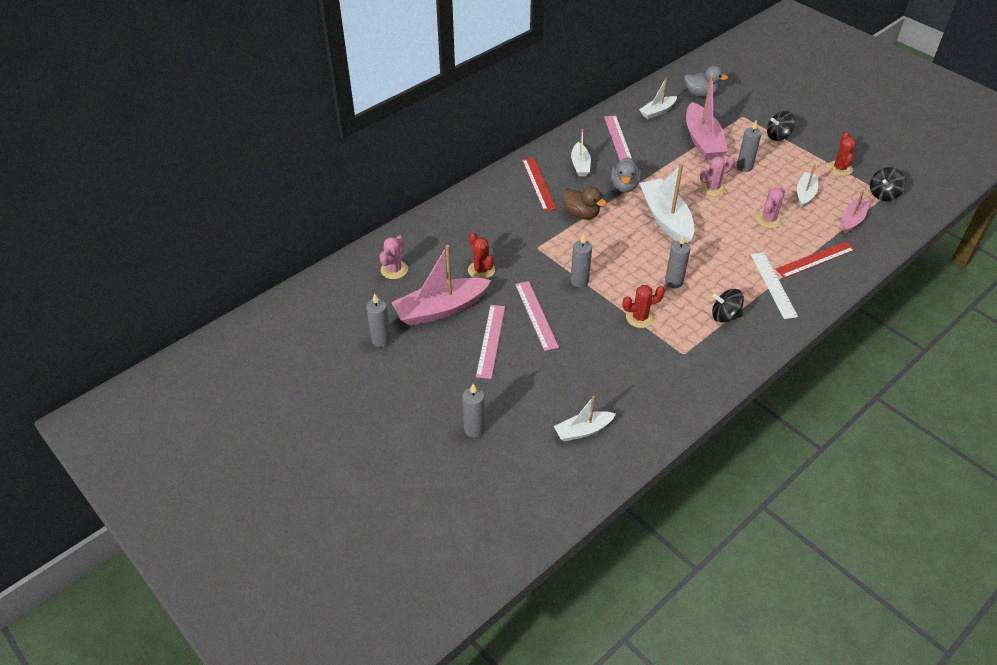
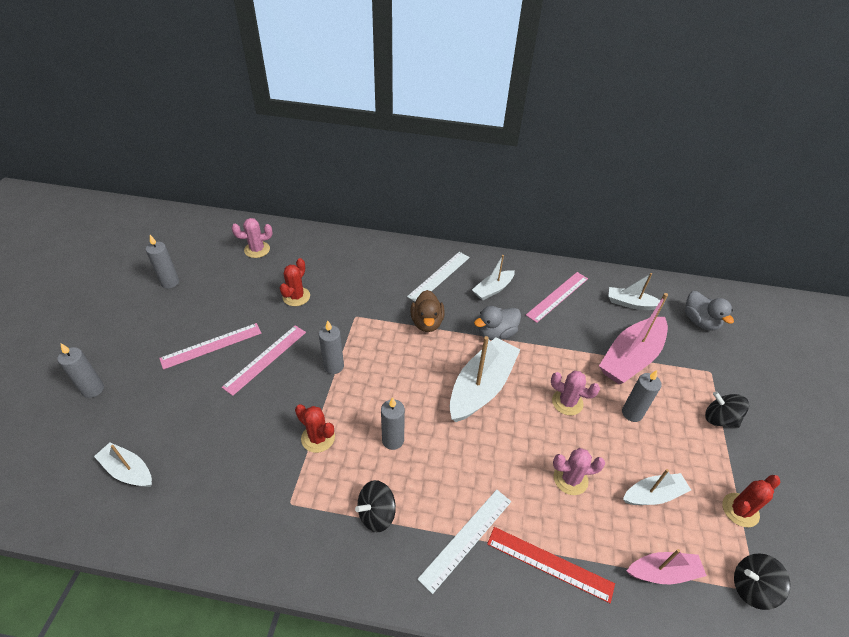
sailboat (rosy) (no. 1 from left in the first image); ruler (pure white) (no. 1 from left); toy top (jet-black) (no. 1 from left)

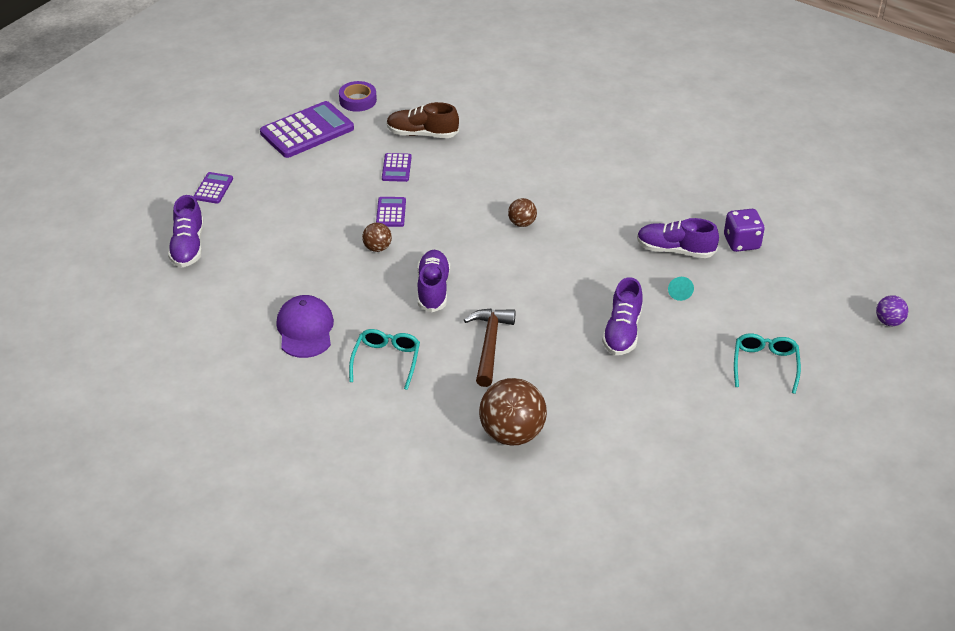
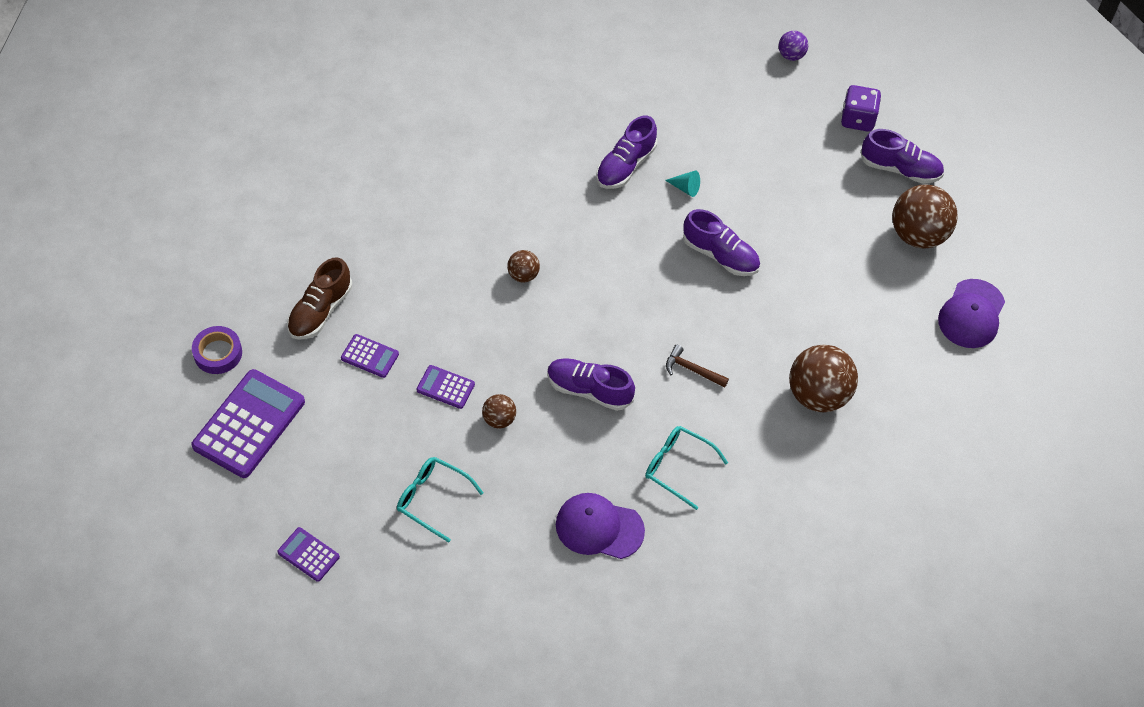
lace-up shoe (royal purple) (no. 4 from left); pocket calculator (royal purple) (no. 1 from left); hammer (brown); game die (royal purple); spectacles (aqua) (no. 1 from left); play ball (brown) (no. 4 from left); peaked cap (royal purple) (no. 2 from left)

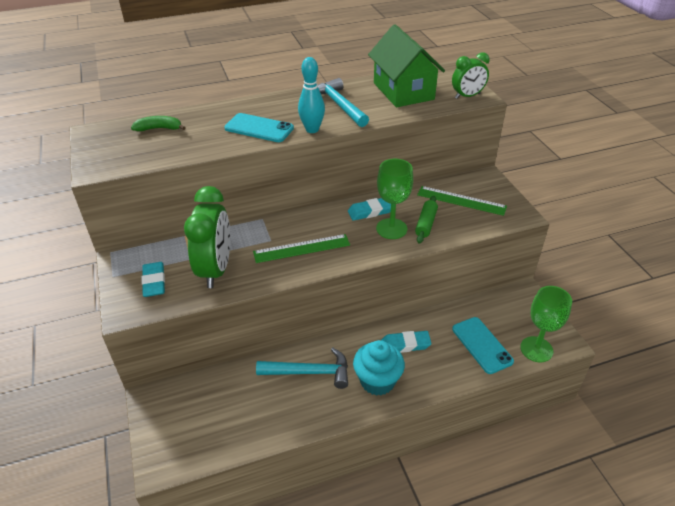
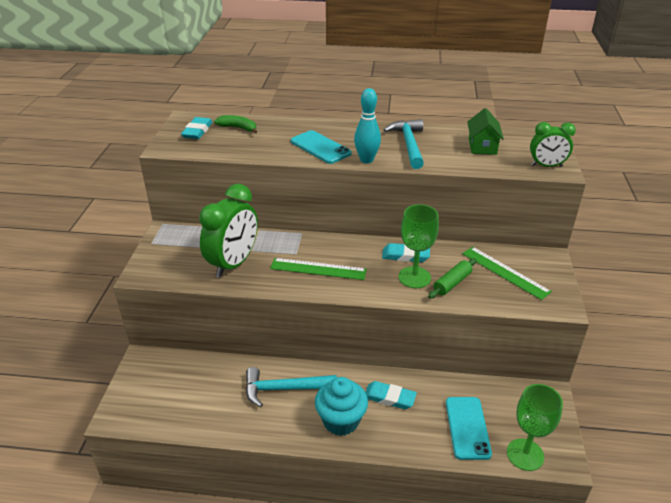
eraser (aqua) (no. 1 from left); hammer (aqua) (no. 1 from left); cottage (emerald)

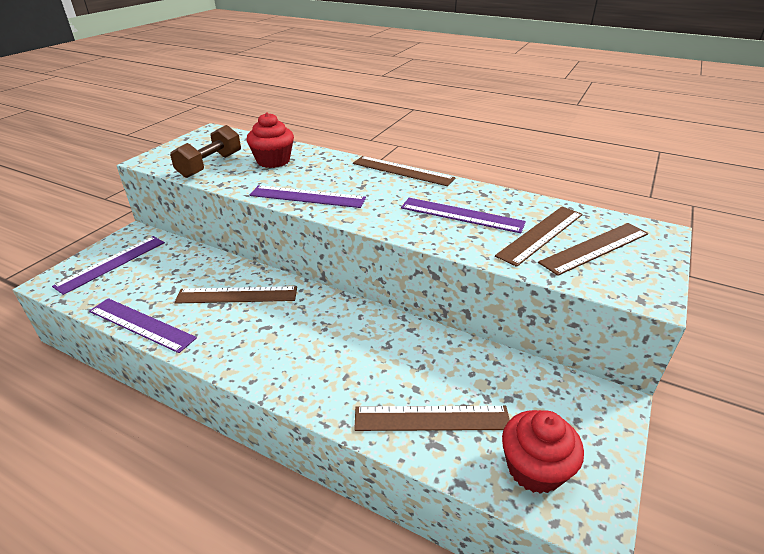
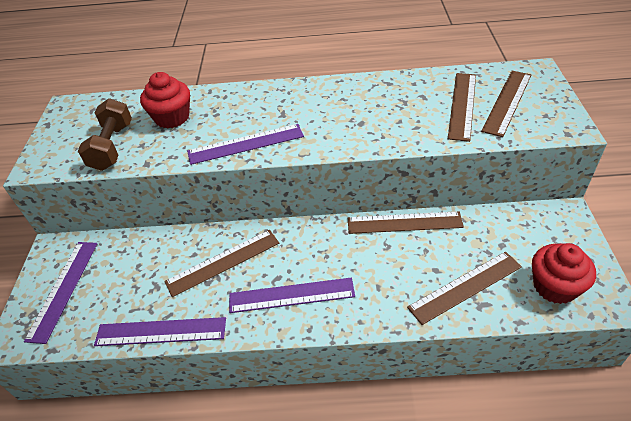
ruler (brown) (no. 2 from left); ruler (royal purple) (no. 4 from left)

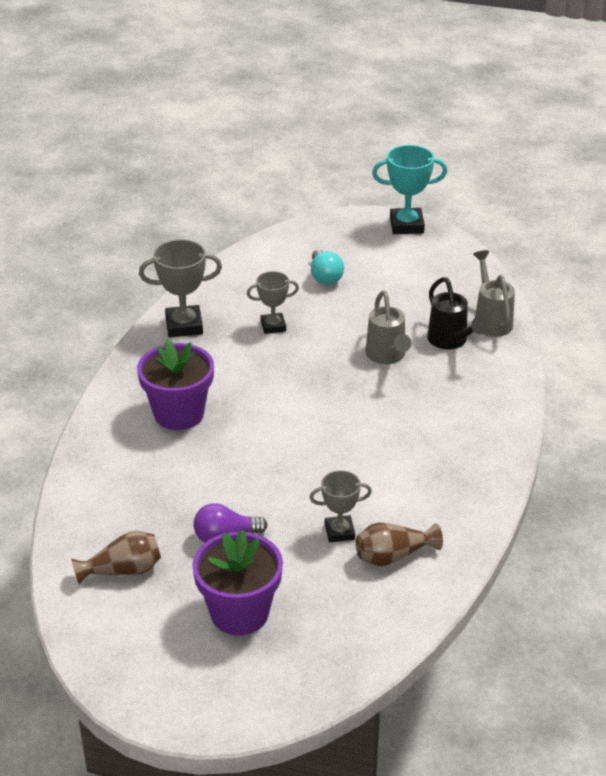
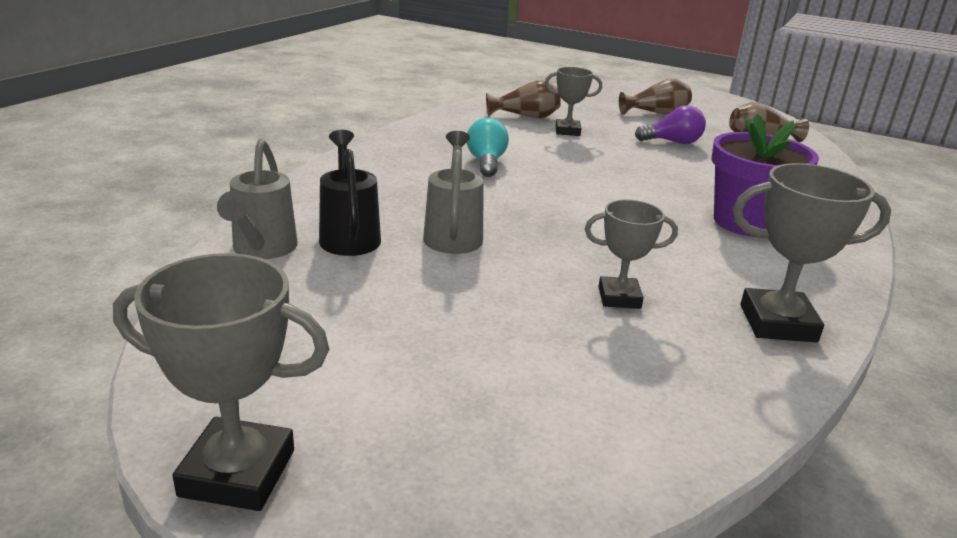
vase (brown) (no. 2 from left); lightbulb (aqua); award cup (gray) (no. 1 from left)

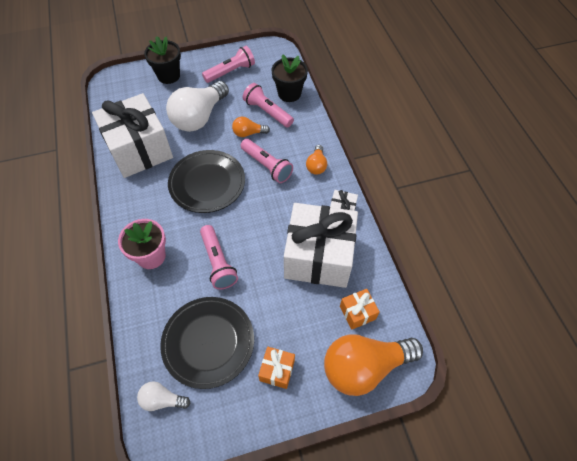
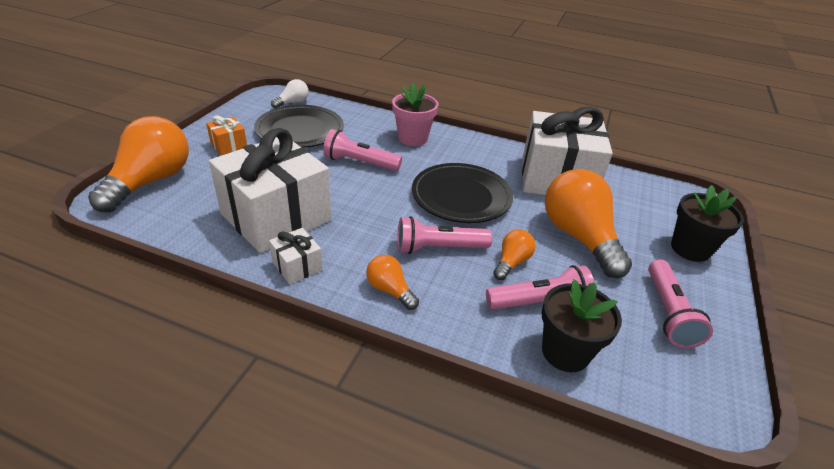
lightbulb (orange-coloured) (no. 4 from left); gift (orange-coloured) (no. 2 from left in the first image)

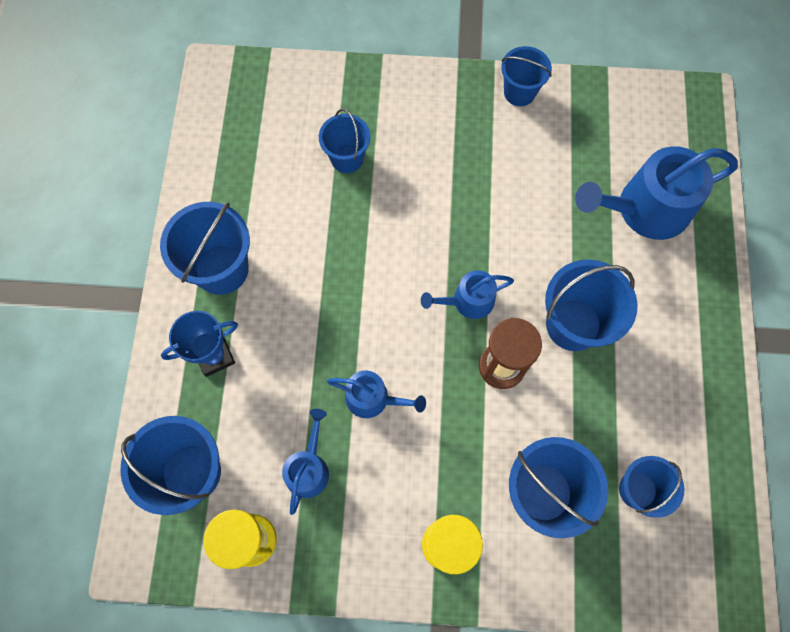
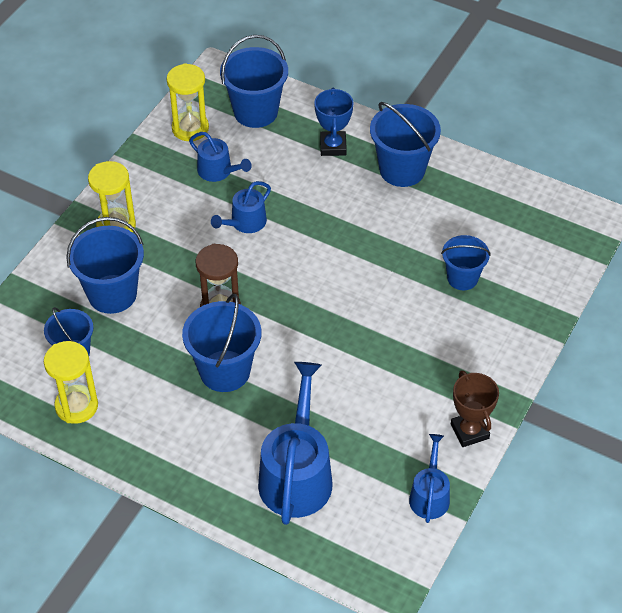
watering pot (royal blue) (no. 4 from left); award cup (brown); sandglass (golden) (no. 1 from left)

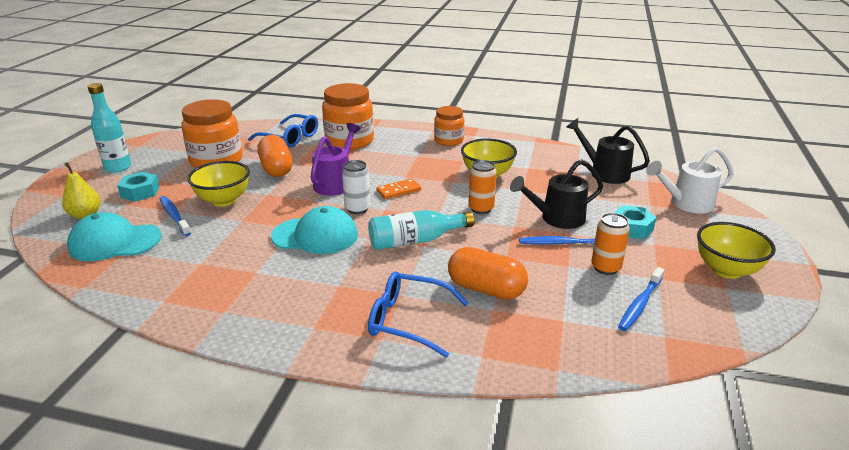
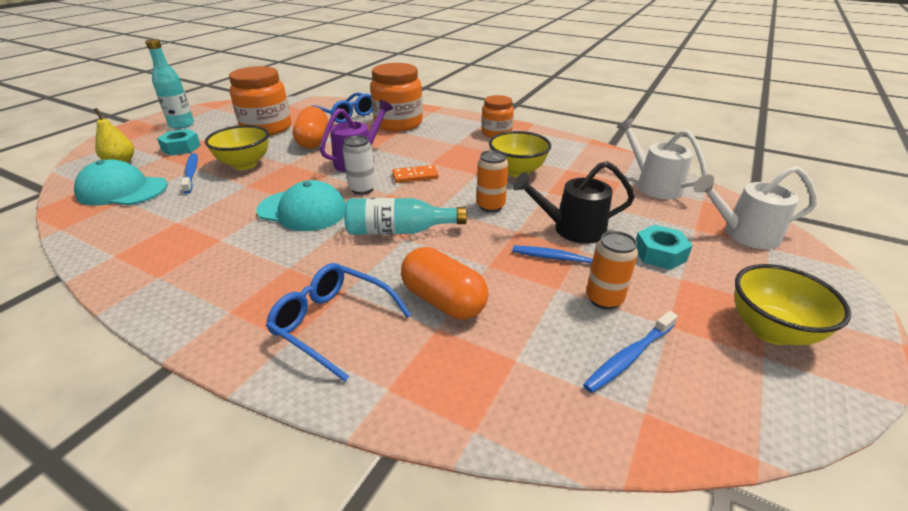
watering pot (pure white) (no. 1 from left)

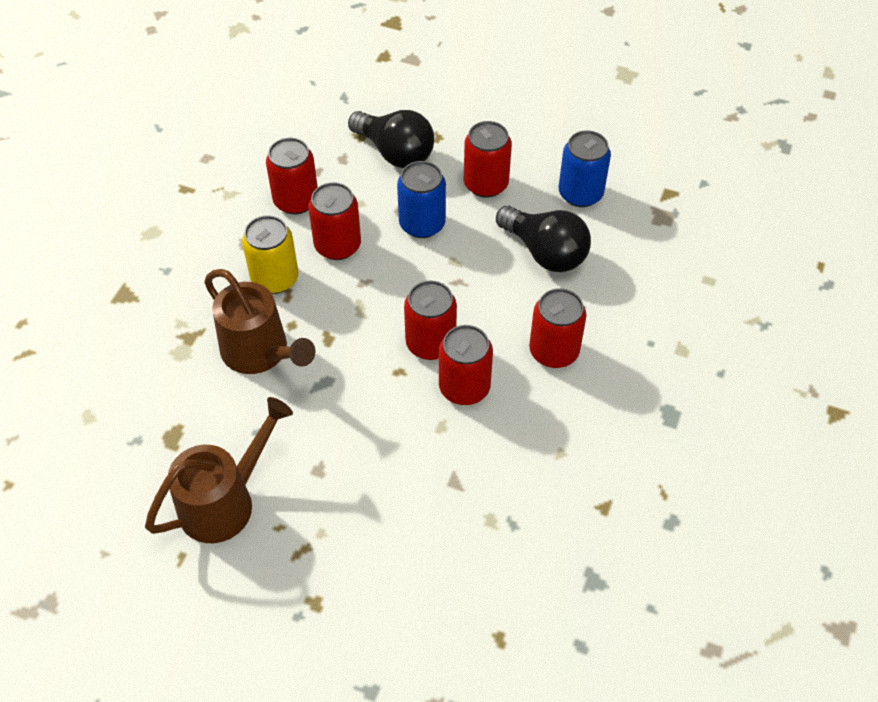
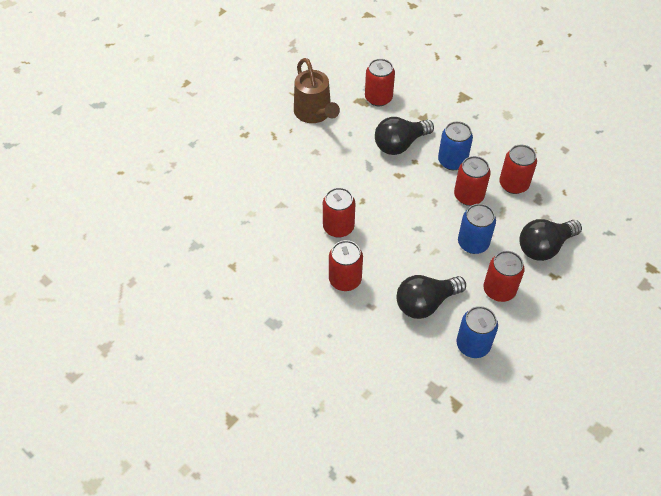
lightbulb (jet-black) (no. 1 from left); can (royal blue) (no. 1 from left); can (crimson) (no. 3 from left)

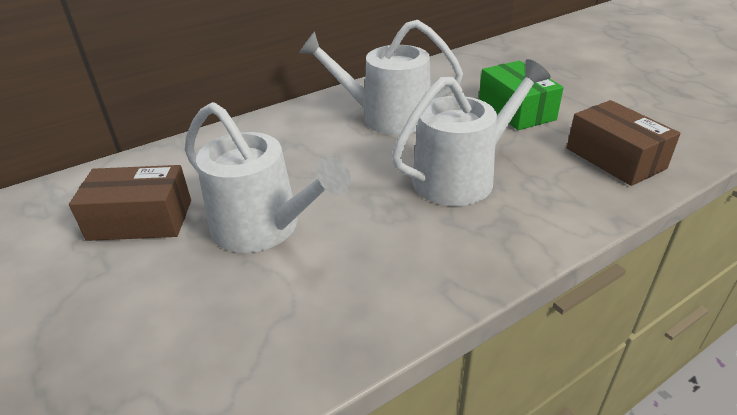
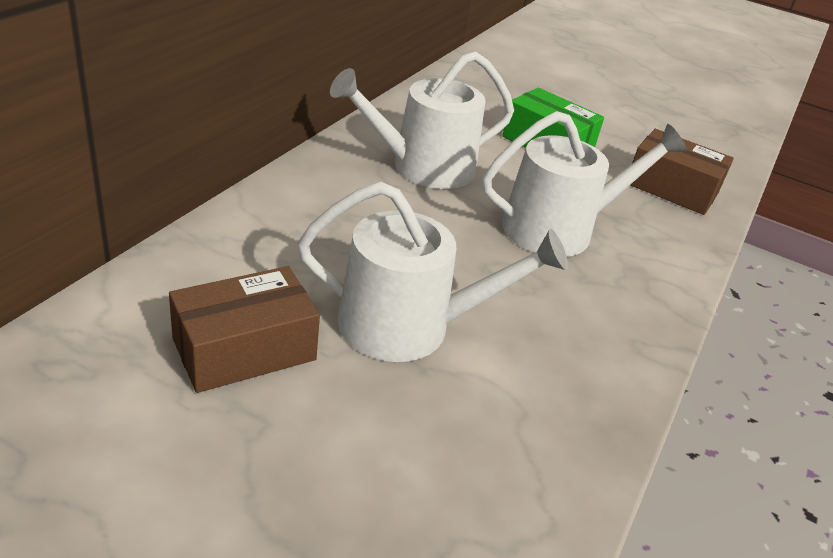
watering pot (pure white) (no. 3 from left)

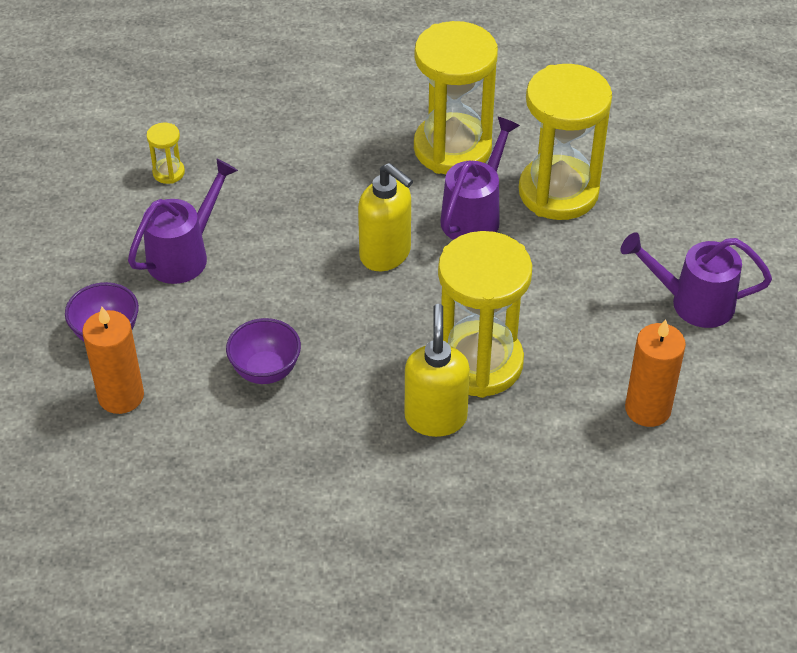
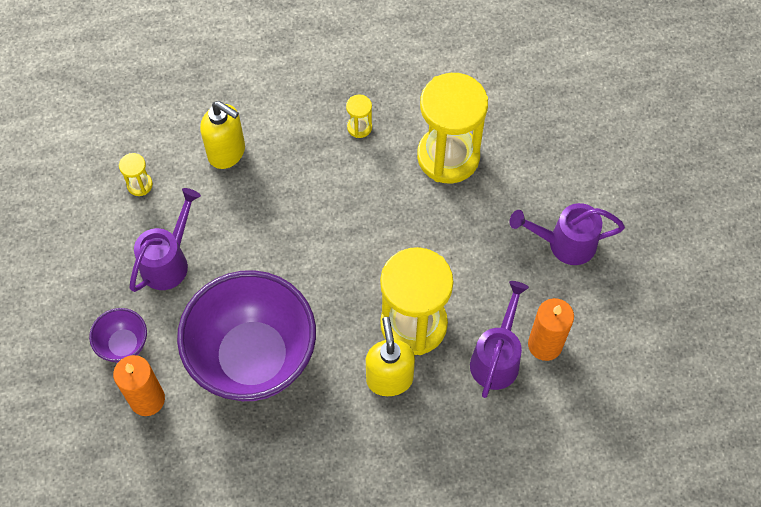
bowl (royal purple) (no. 2 from left); soap dispenser (golden) (no. 1 from left); sandglass (golden) (no. 2 from left); watering pot (royal purple) (no. 2 from left)

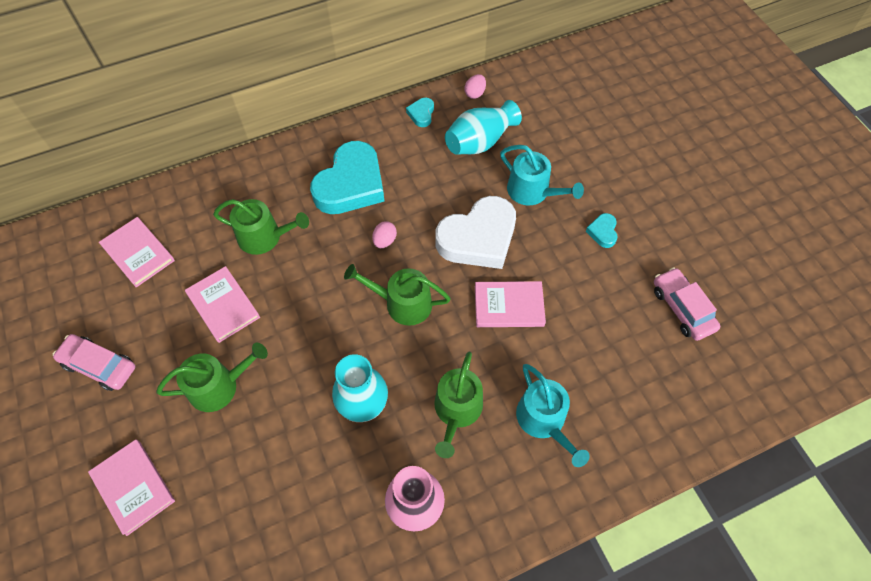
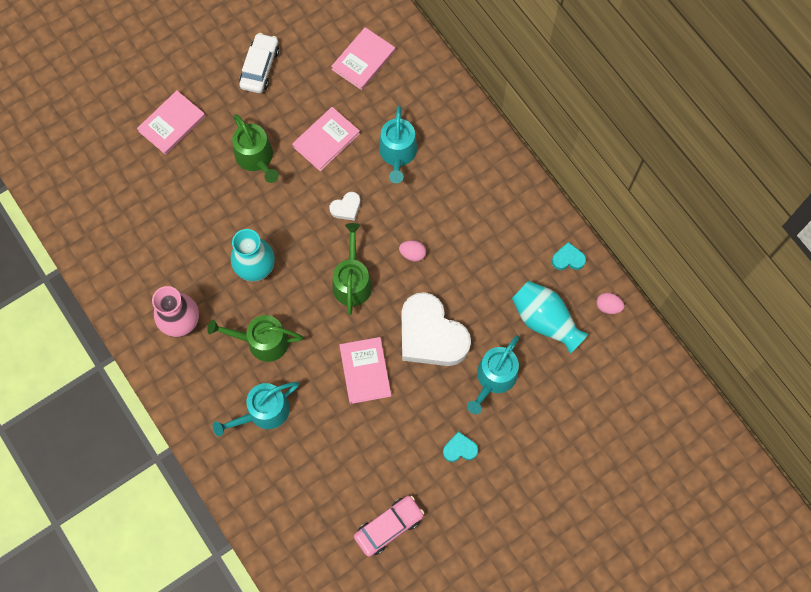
car (pure white); watering pot (aqua) (no. 2 from left); love heart (aqua) (no. 1 from left in the first image); love heart (pure white) (no. 1 from left)

